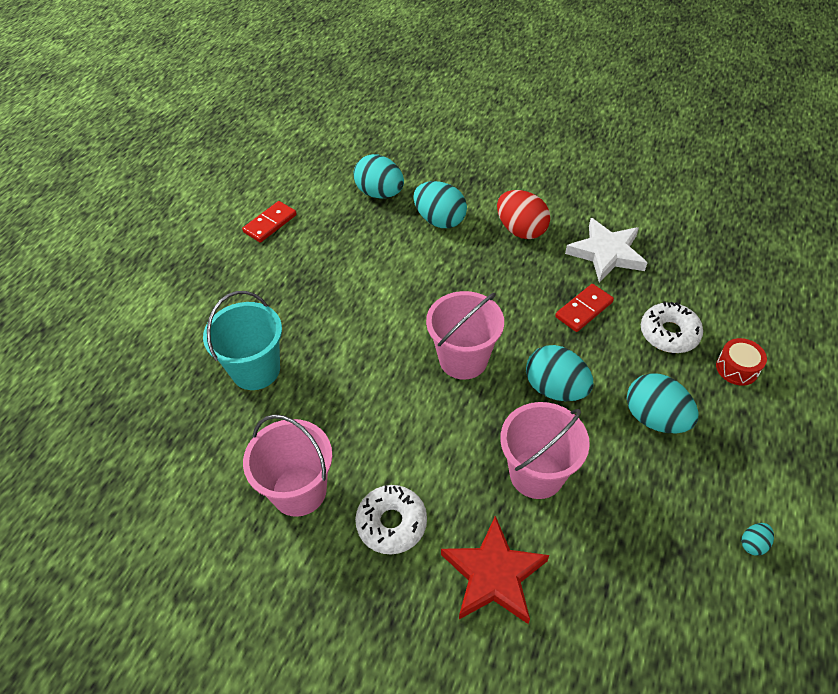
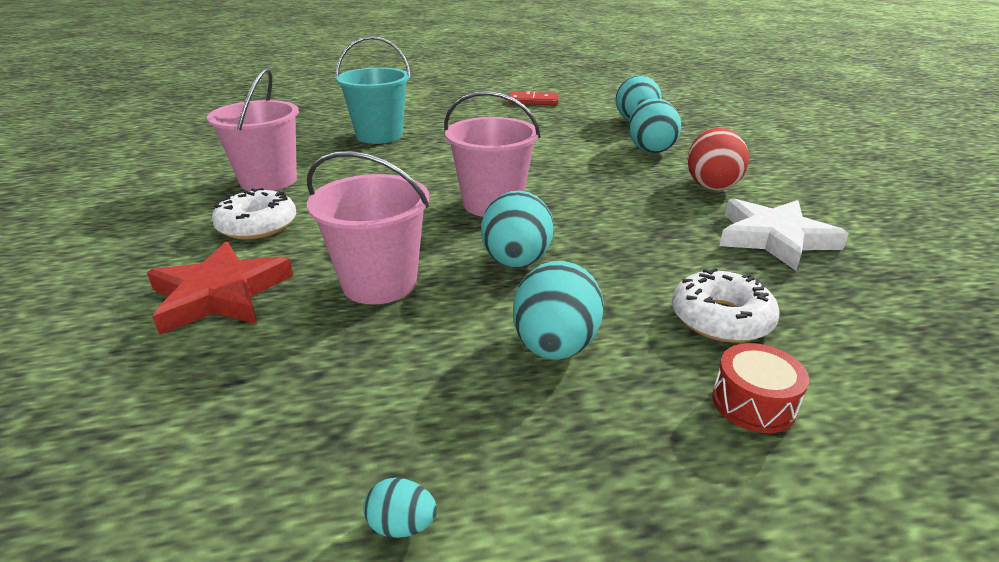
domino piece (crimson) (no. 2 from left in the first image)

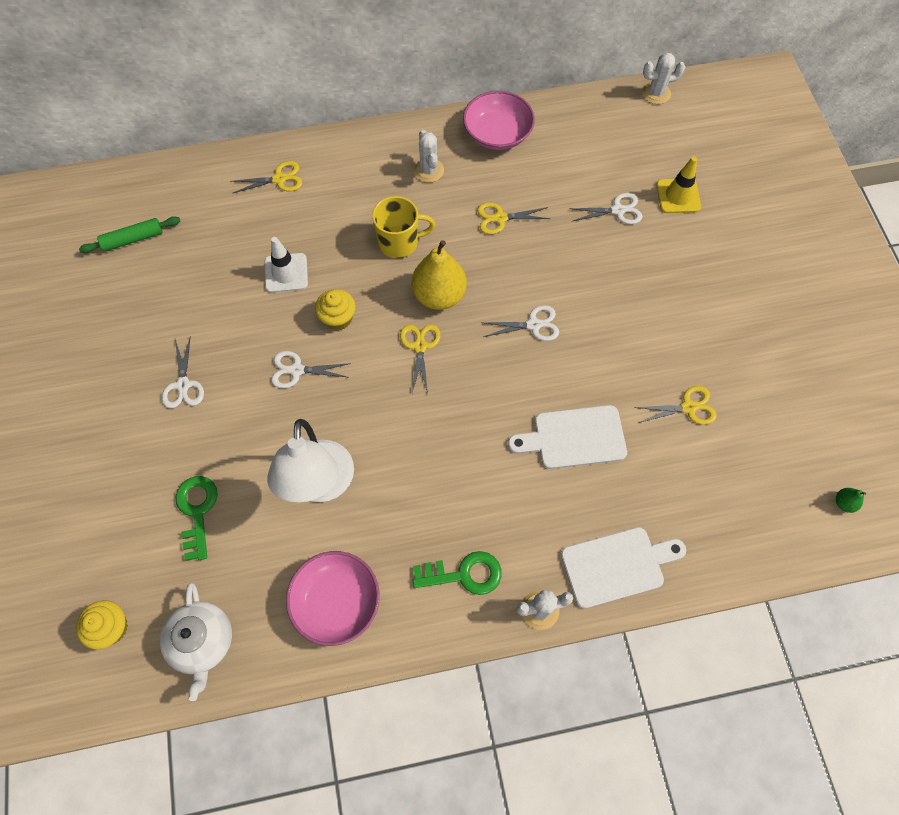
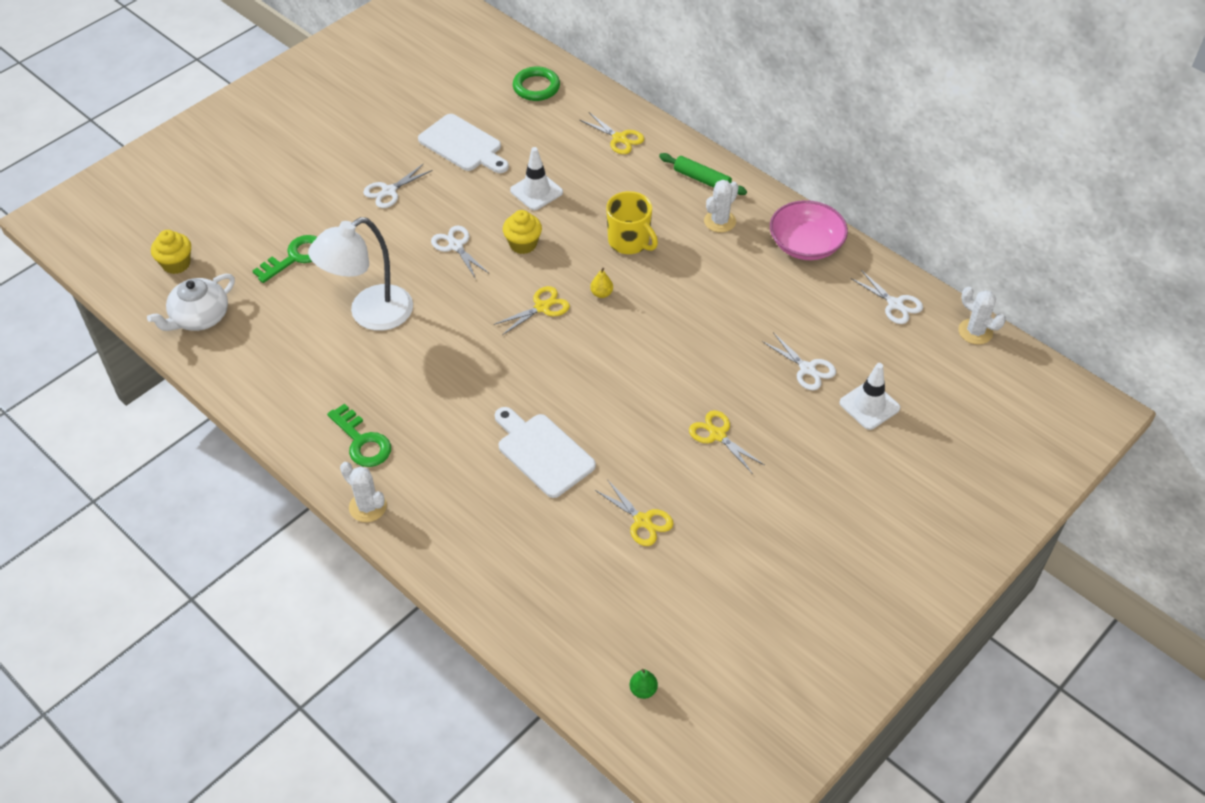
pastry roller (emerald); bowl (rosy) (no. 1 from left in the first image); toy pear (golden); pair of scissors (golden) (no. 4 from left); pair of scissors (pure white) (no. 4 from left); bread board (pure white) (no. 1 from left); traffic cone (pure white) (no. 2 from left); hoop (emerald)

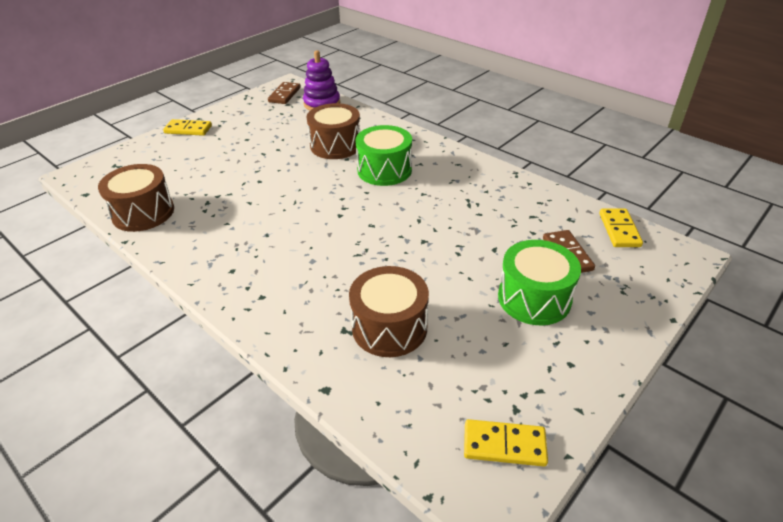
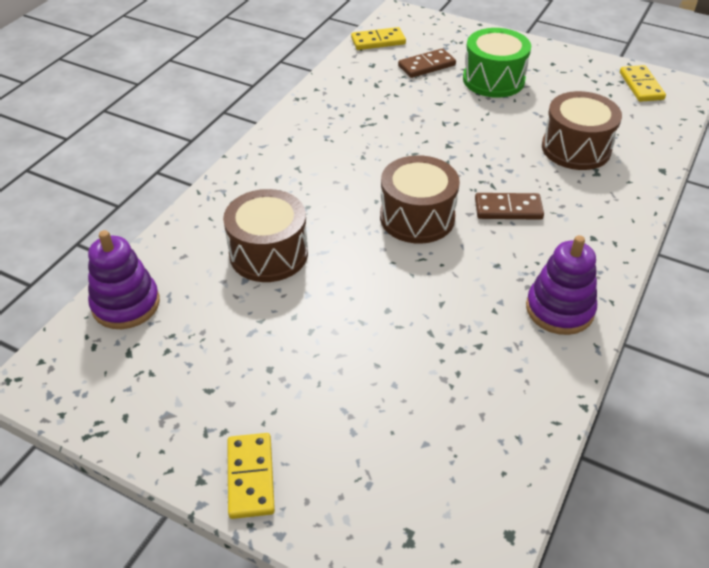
drum (brown) (no. 2 from left); domino piece (brown) (no. 2 from left); drum (emerald) (no. 1 from left in the first image); ring stacker (royal purple) (no. 2 from left)

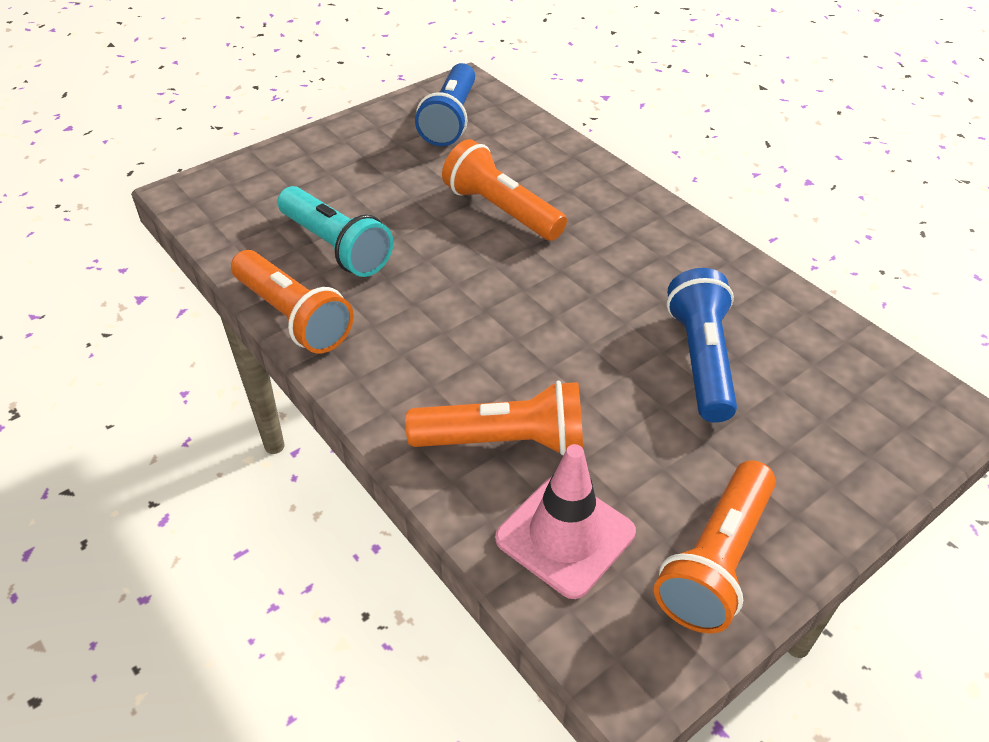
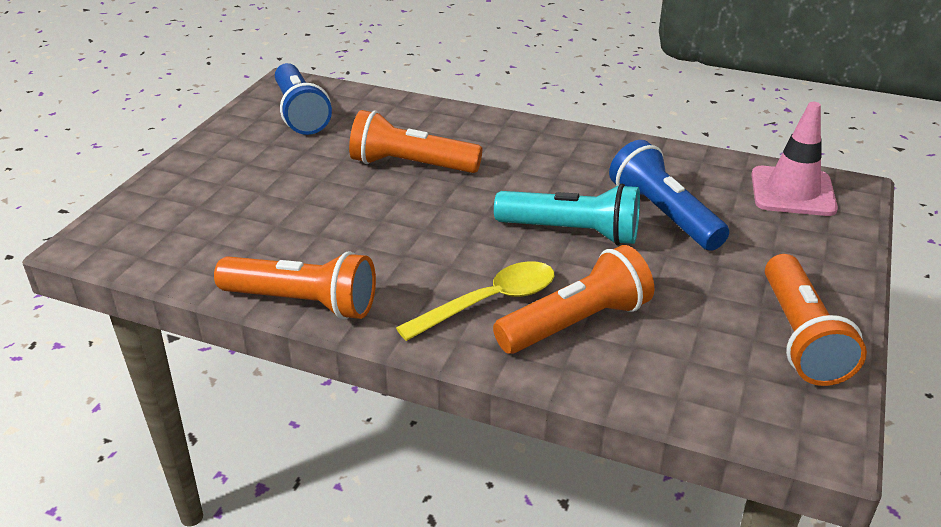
pocket torch (aqua); traffic cone (rosy); spoon (golden)

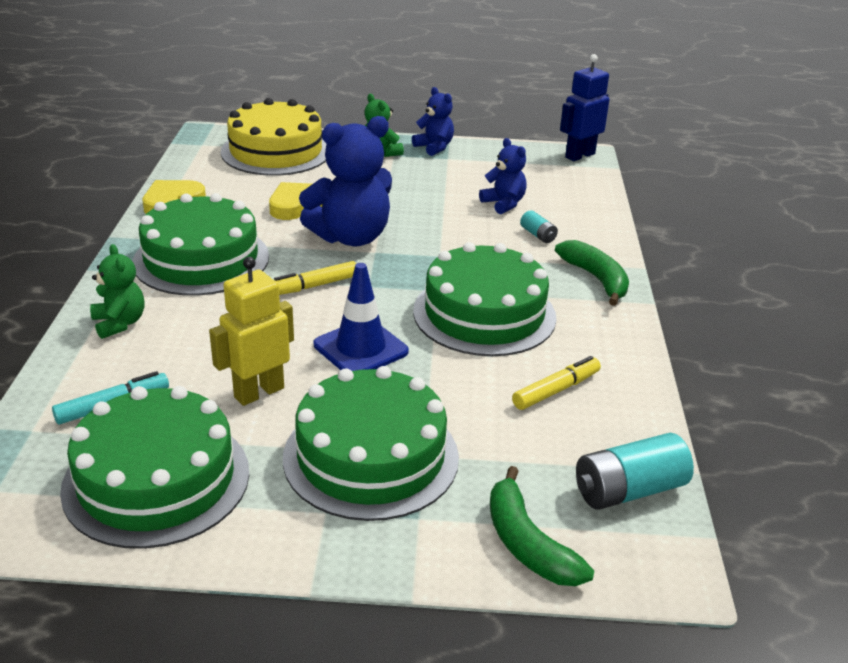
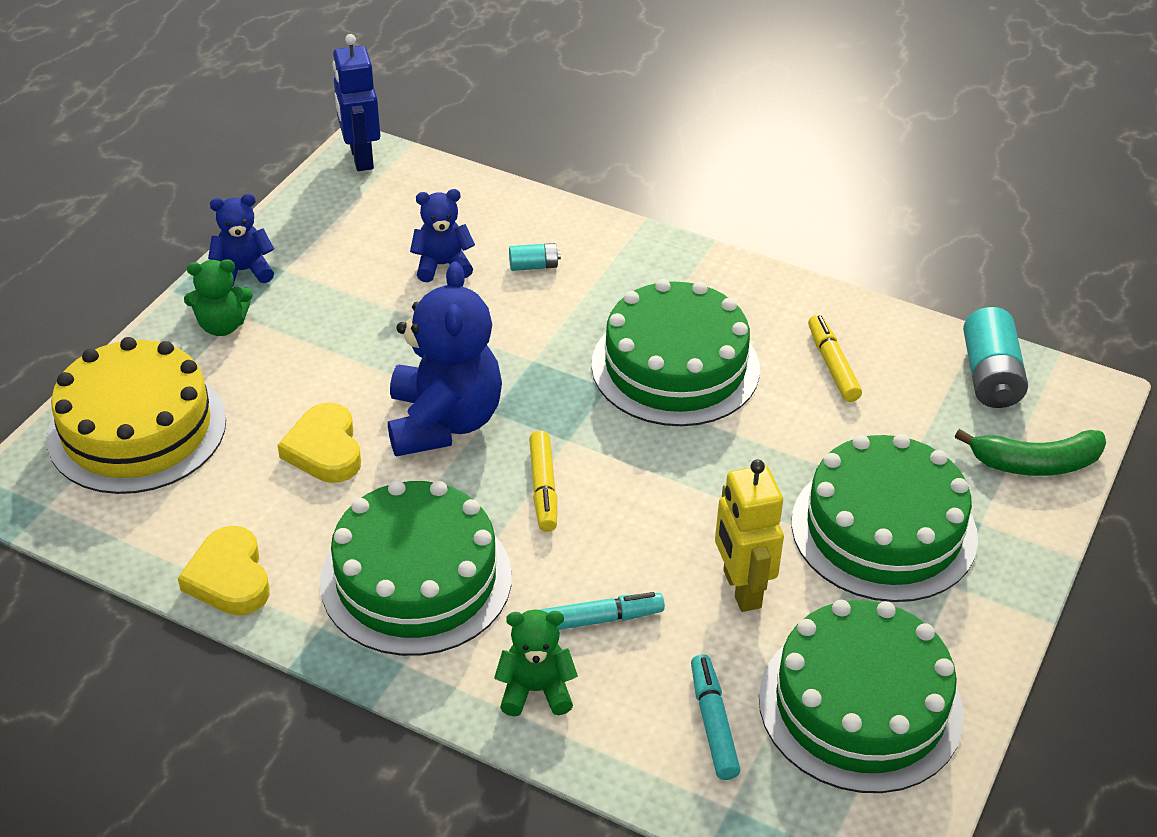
traffic cone (royal blue); toy banana (emerald) (no. 2 from left in the first image); marker pen (aqua) (no. 1 from left)

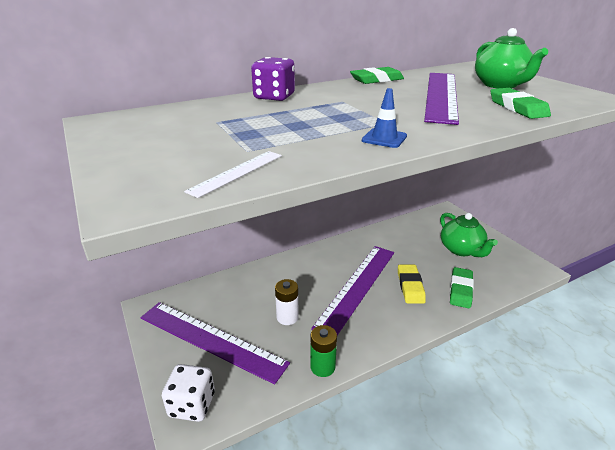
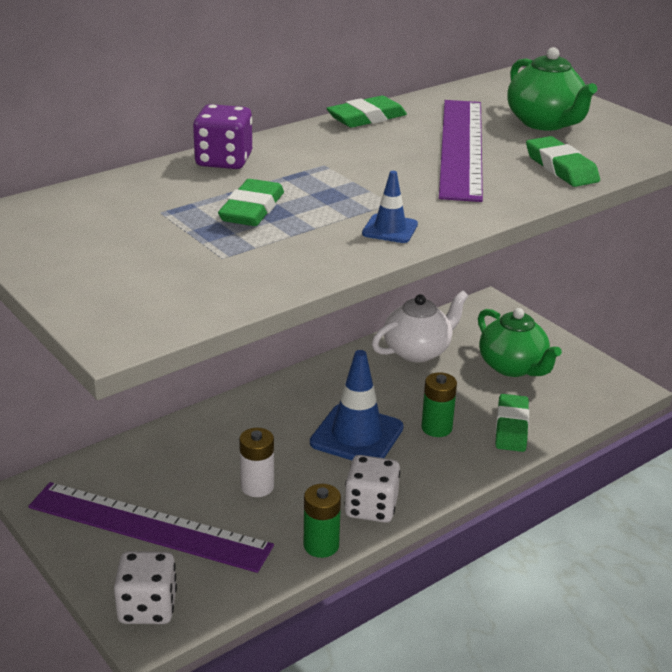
ruler (pure white); traffic cone (royal blue) (no. 1 from left); AA battery (emerald) (no. 2 from left); eraser (emerald) (no. 1 from left); game die (pure white) (no. 2 from left); tea pot (pure white)

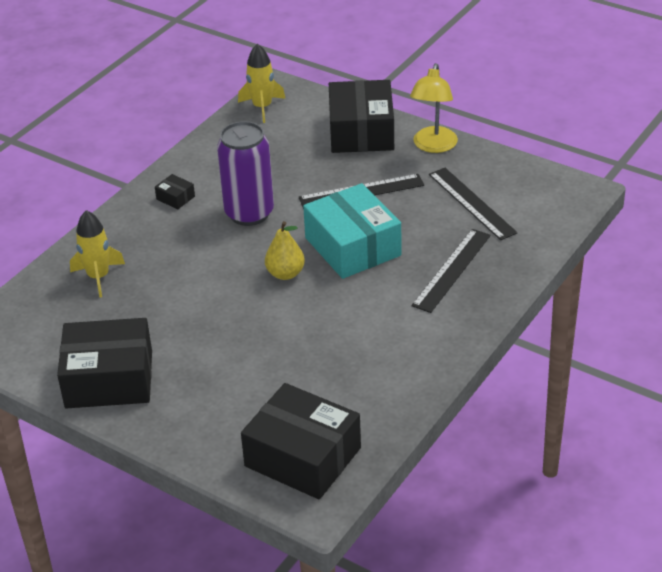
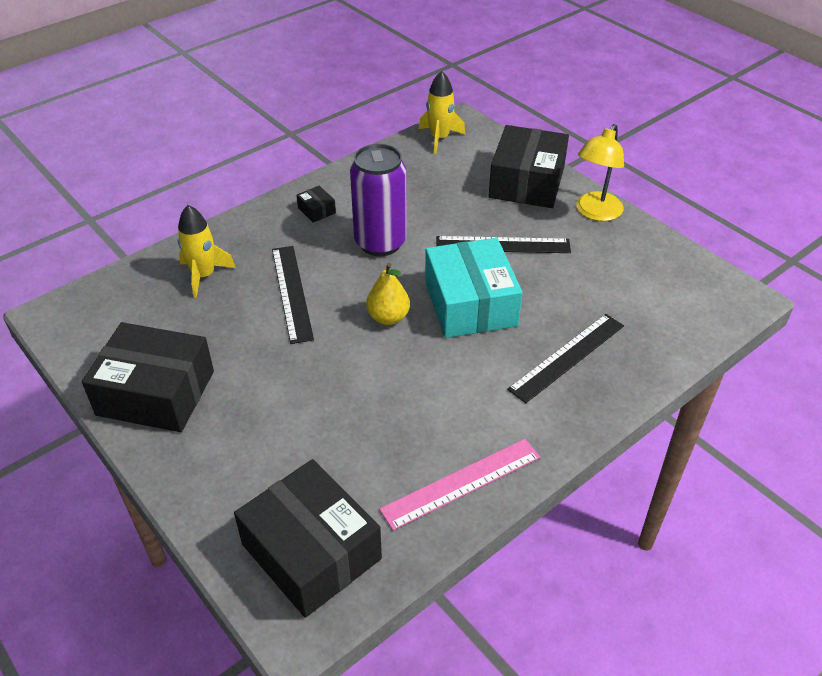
ruler (jet-black) (no. 1 from left); ruler (rosy)

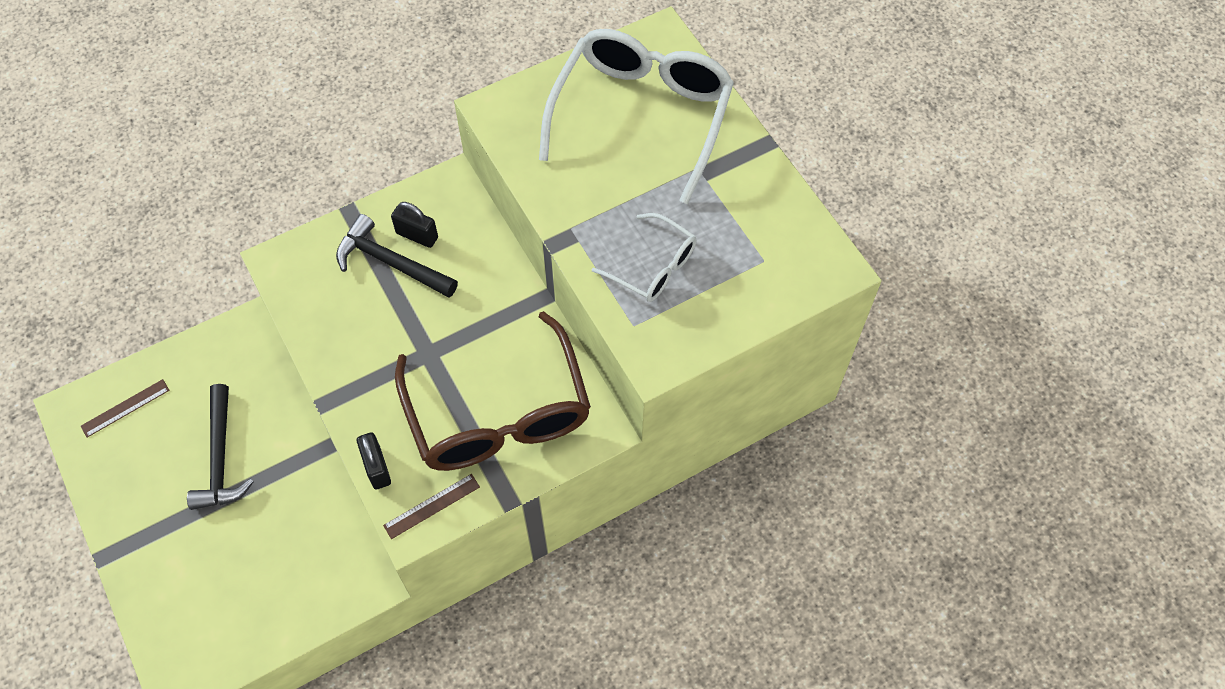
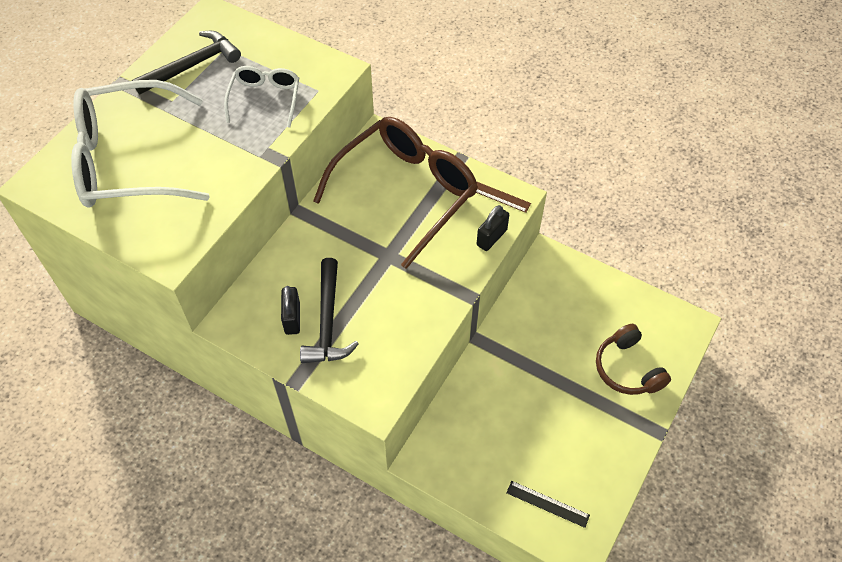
ruler (jet-black); hammer (jet-black) (no. 1 from left); over-ear headphones (brown)

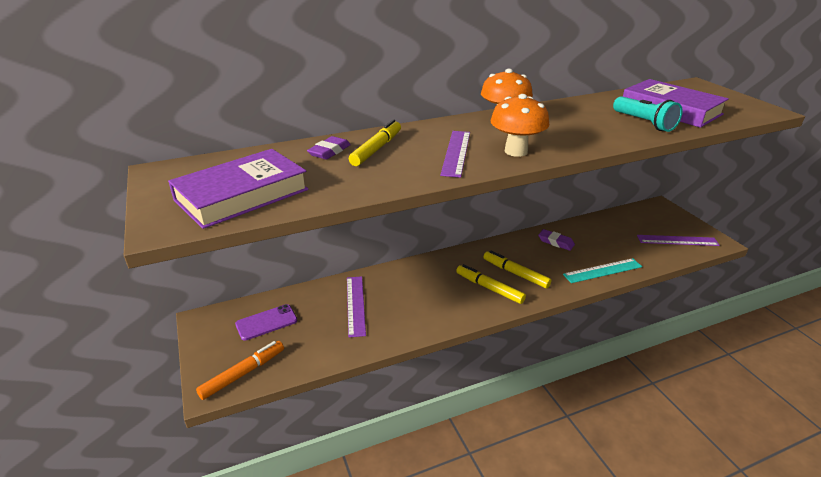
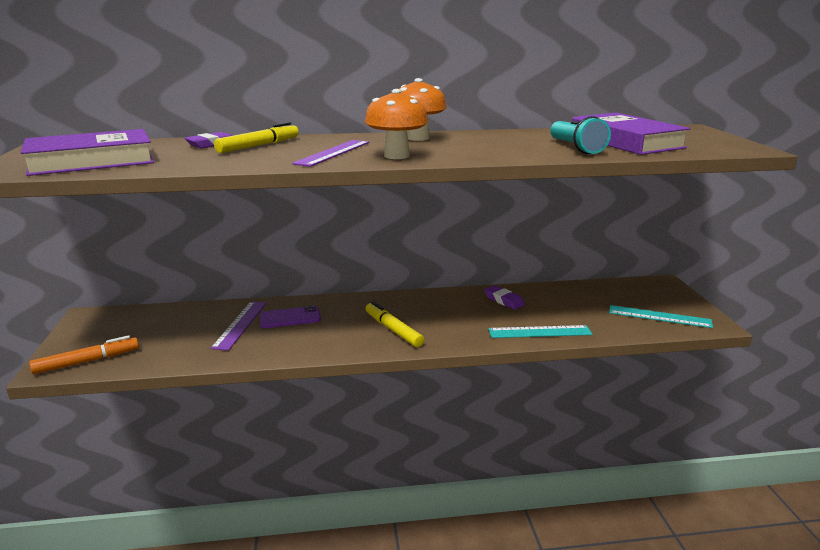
smartphone (royal purple); marker pen (golden) (no. 3 from left in the first image); ruler (aqua) (no. 2 from left)

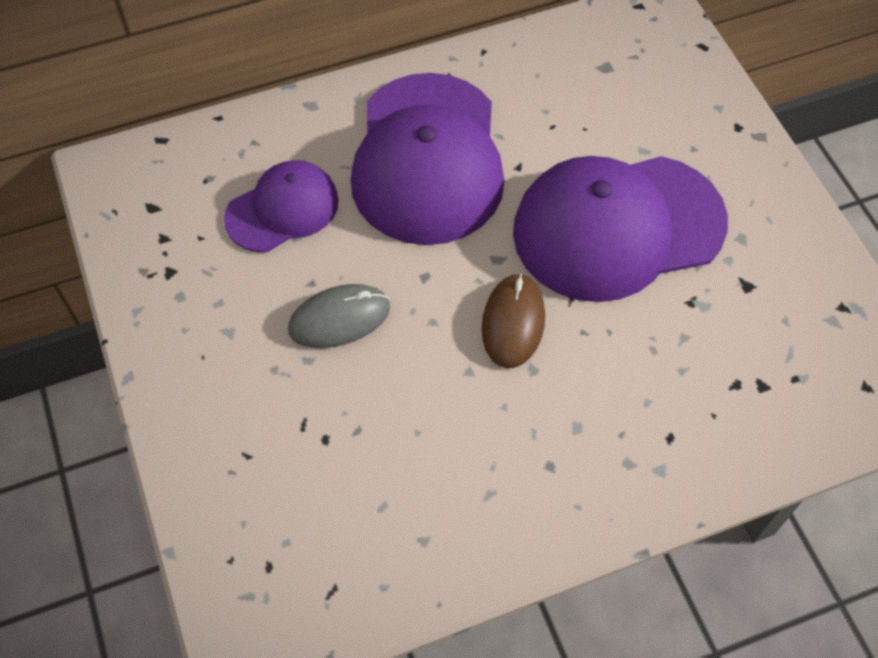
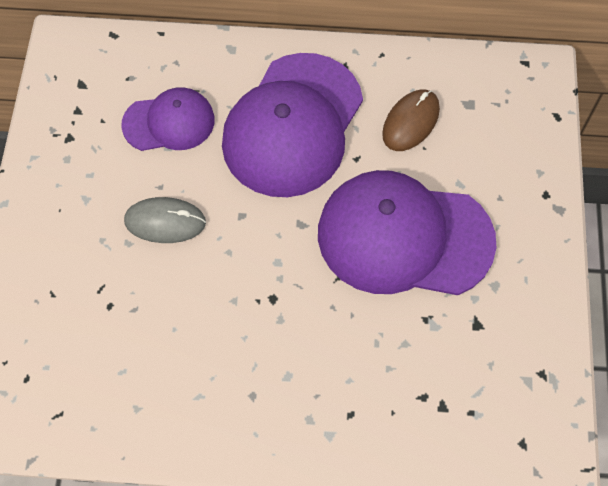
mouse (brown)

